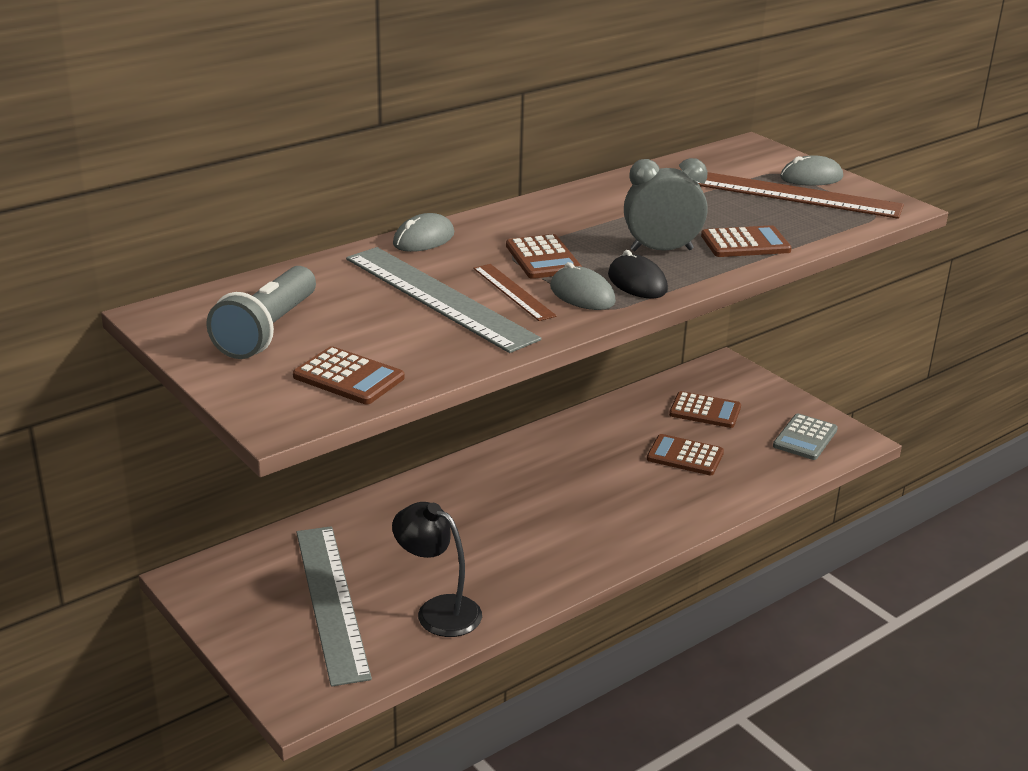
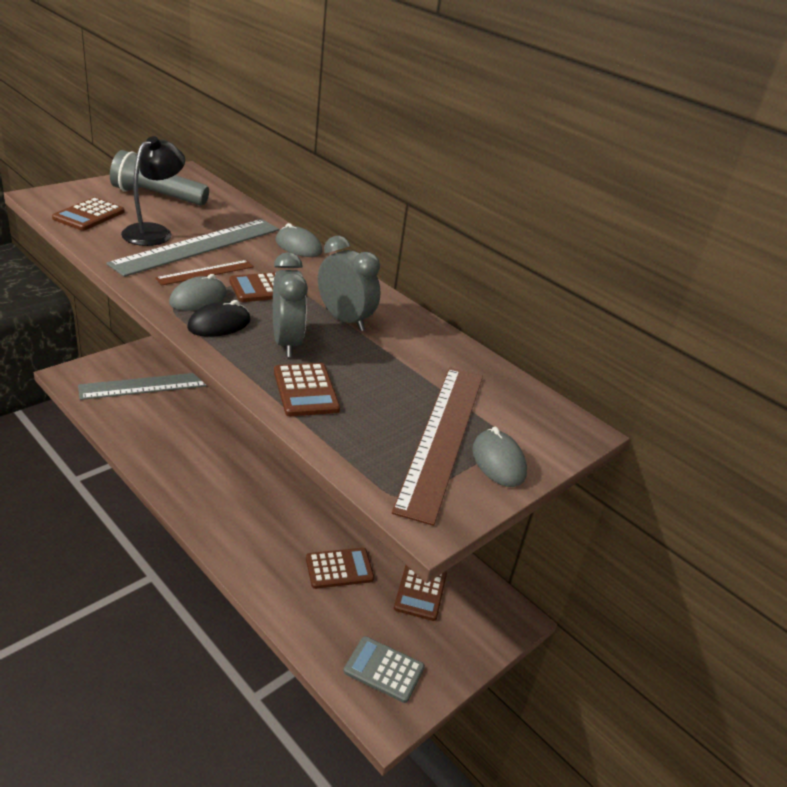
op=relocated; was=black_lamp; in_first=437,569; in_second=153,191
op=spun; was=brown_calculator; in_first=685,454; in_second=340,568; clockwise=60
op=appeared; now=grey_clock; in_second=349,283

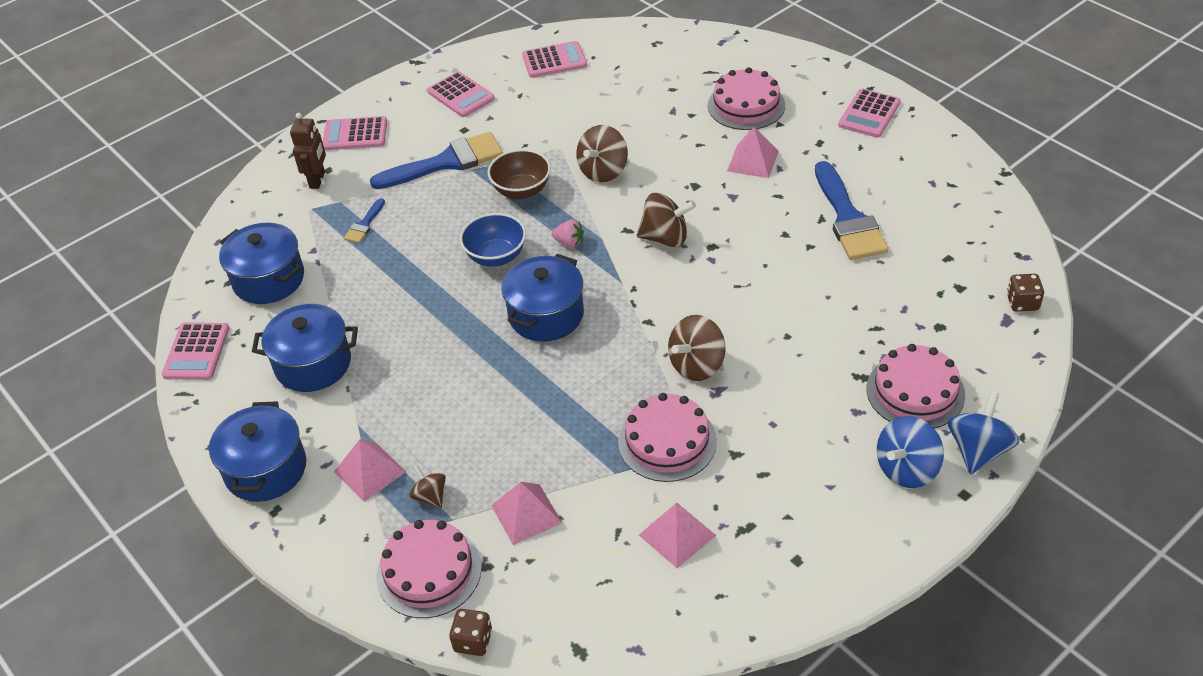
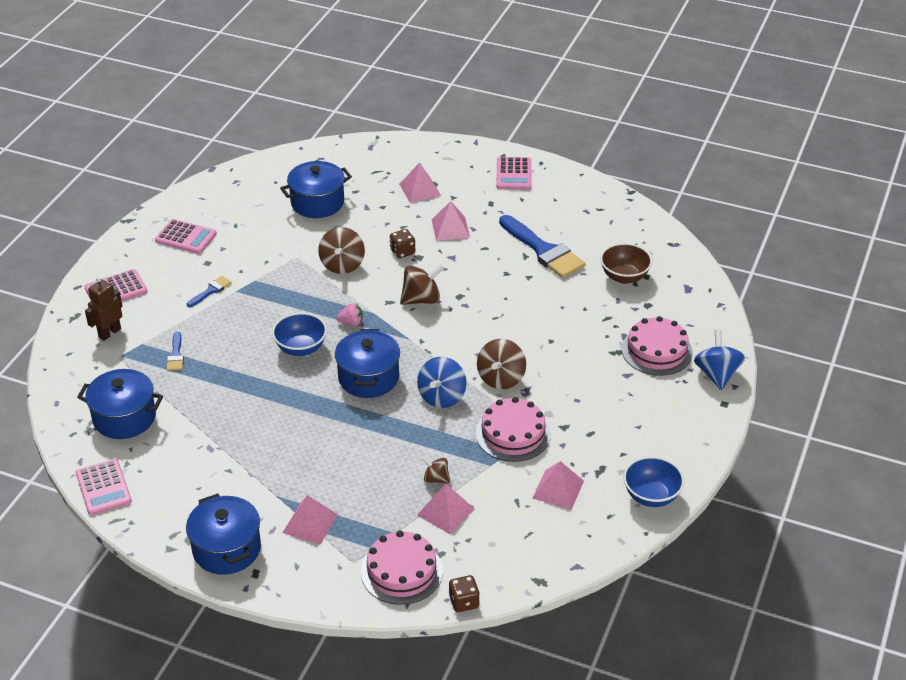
op=spun; was=brown_robot; in_first=308,151; in_second=103,309; clockwise=-120
op=size; was=blue_brush; in_first=436,160; in_second=209,291; ratio=0.46
op=relocated; was=blue_pot; in_first=305,348; in_second=316,189
op=relocated; was=brown_dice; in_first=1025,293; in_second=402,243
op=exchanged; was=pink_cake; now=pink_pyramid; in_first=746,98; in_second=420,182
op=relocated; was=blue_spinning_top; in_first=910,452; in_second=441,382
op=relocated; was=brown_spinning_top; in_first=427,486; in_second=435,470
op=relocated; was=brown_bowl; in_first=519,174; in_second=626,263
op=appeared; now=blue_bowl; in_second=653,481
op=missing; was=pink_calculator; in_first=554,59

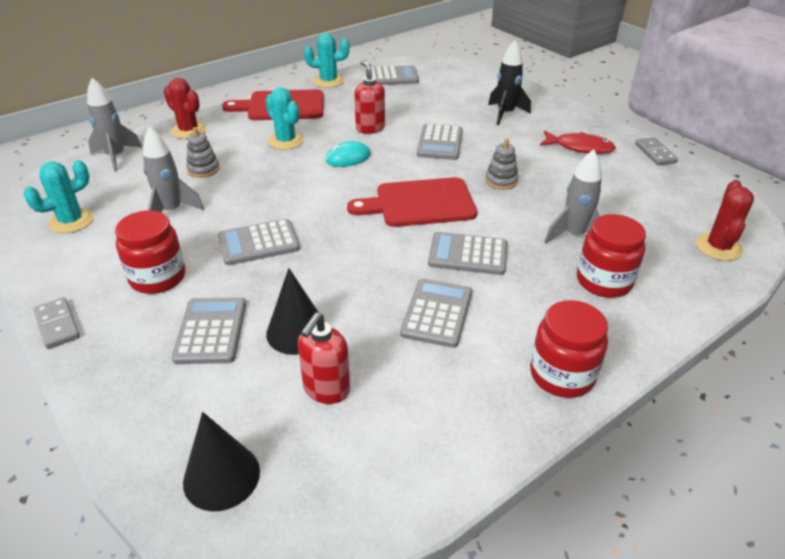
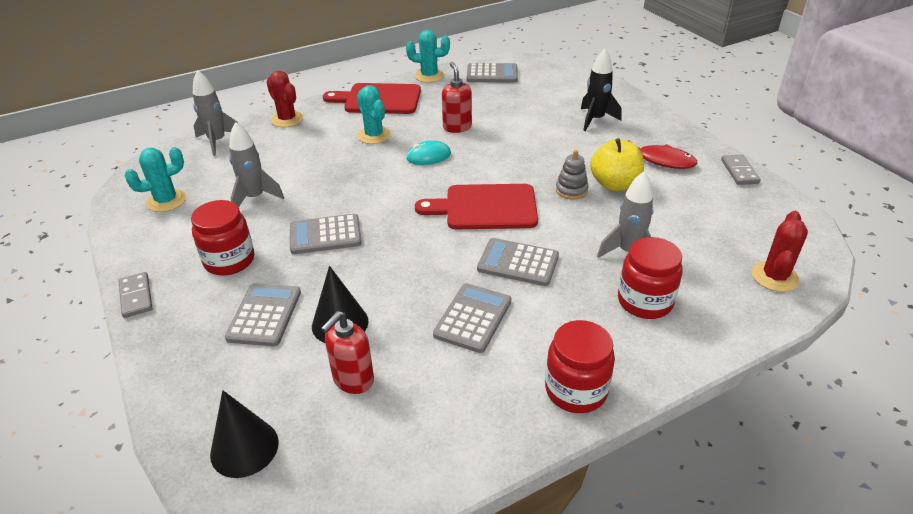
op=appeared; now=yellow_apple; in_second=617,164
op=missing; was=grey_stacking_toy; in_first=203,152
op=missing; was=grey_calculator; in_first=440,142

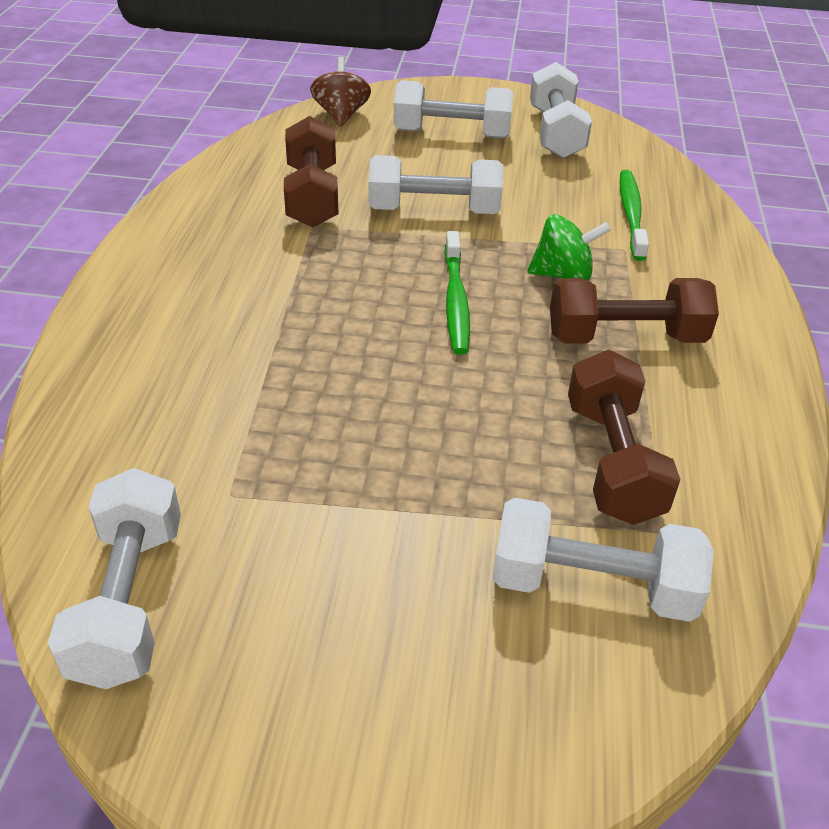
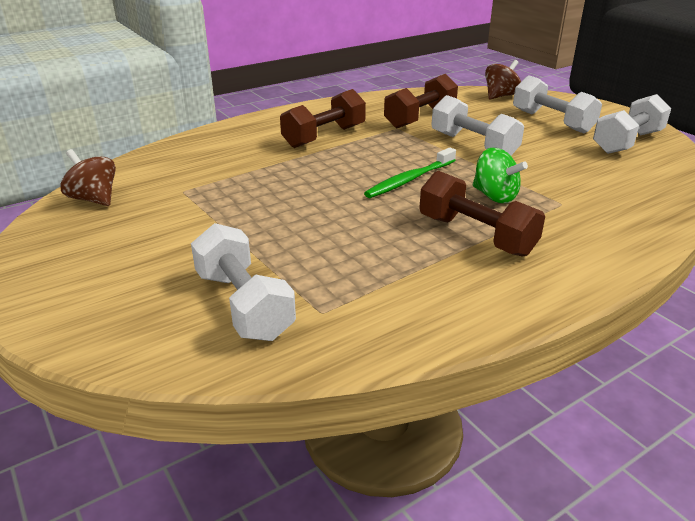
op=exchanged; was=white_dumbbell; now=brown_spinning_top; in_first=114,578; in_second=88,177
op=relocated; was=brown_dumbbell; in_first=624,437; in_second=323,118
op=missing; was=green_toothbrush; in_first=634,215

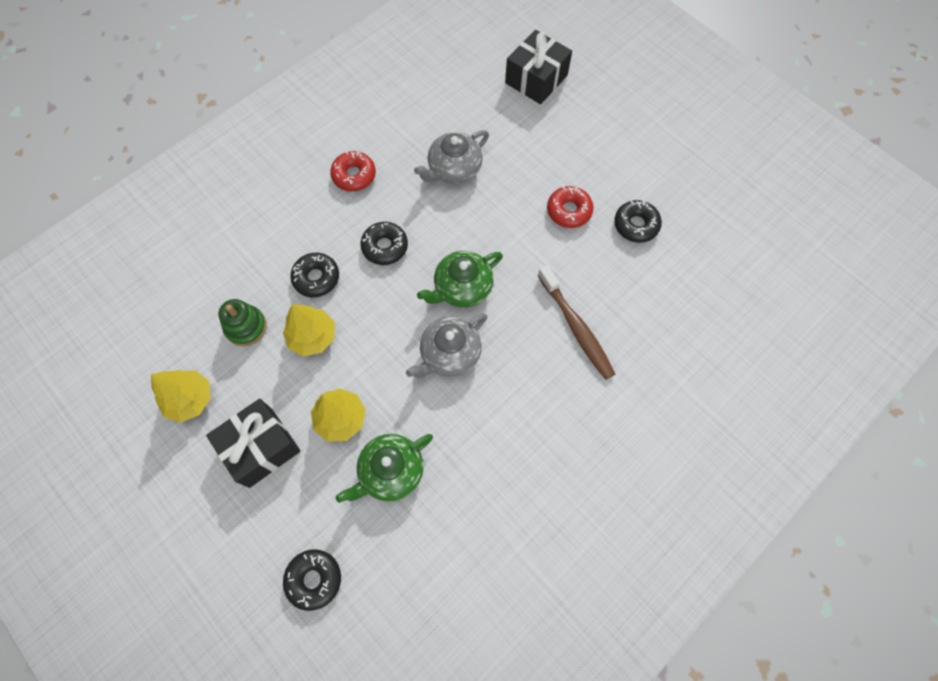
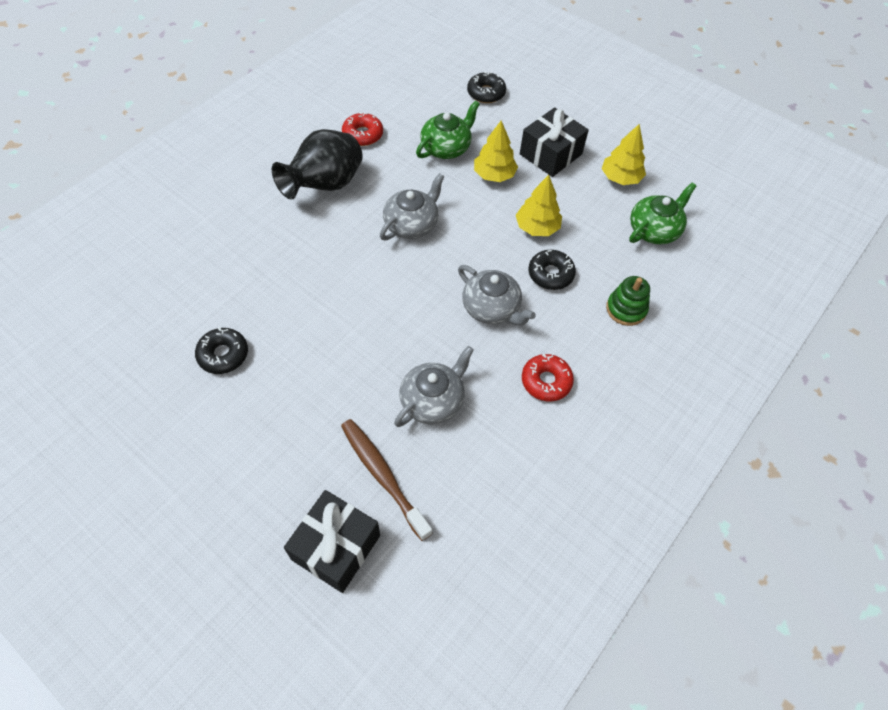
op=appeared; now=black_vase; in_second=317,164
op=relocated; was=brown_toothbrush; in_first=576,322; in_second=386,480
op=relocated; was=red_donut; in_first=570,207; in_second=362,129
op=exchanged; was=black_donut; now=grey_teapot; in_first=384,243; in_second=497,295
op=relocated; was=green_stacking_toy; in_first=242,322; in_second=628,301
op=relocated; was=green_teapot; in_first=460,279; in_second=663,213

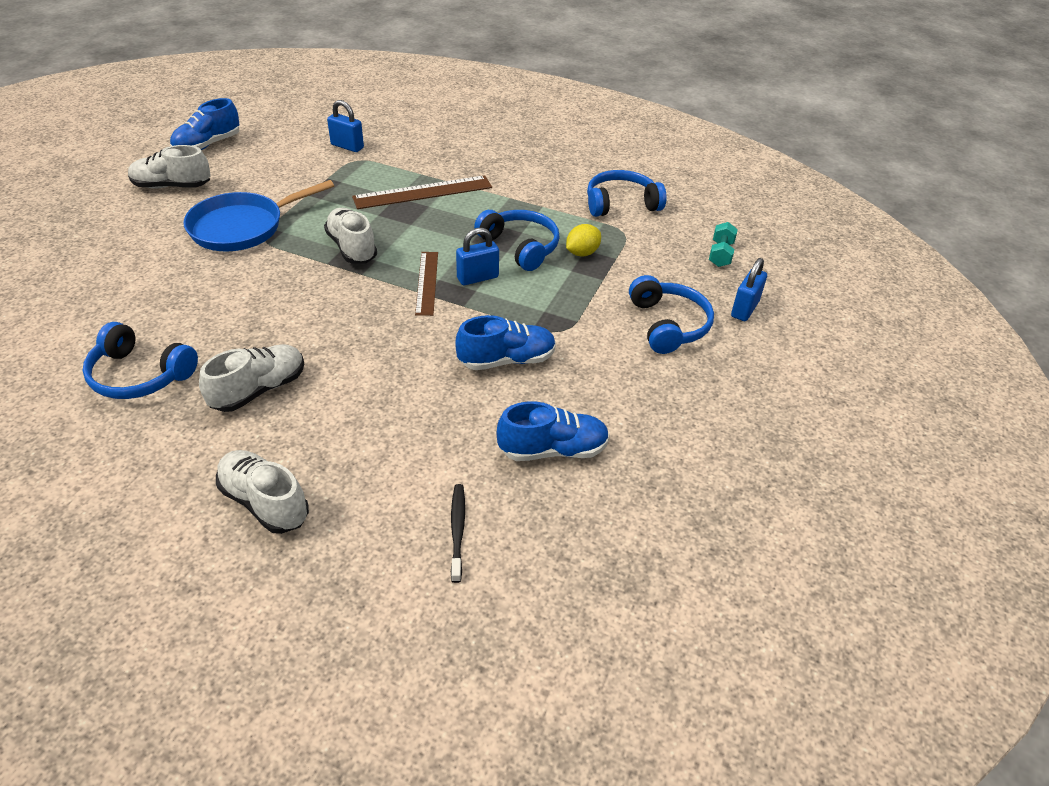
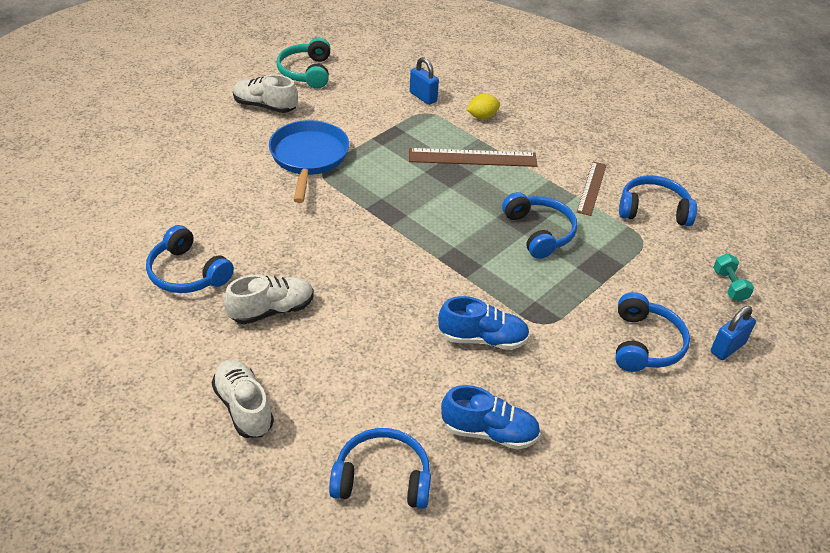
op=spun; was=blue_pan; in_first=258,215; in_second=309,161; clockwise=105
op=exchanged; was=blue_shoe; now=turquoise_headphones; in_first=205,124; in_second=303,63
op=exchanged; was=black_toothbrush; now=blue_headphones; in_first=458,533; in_second=380,468
op=relocated; was=yellow_lemon; in_first=583,240; in_second=483,106
op=relocated; was=brown_ruler; in_first=426,284; in_second=592,189
op=spun; was=turquoise_dumbbell; in_first=723,244; in_second=733,277; clockwise=-45
op=missing; was=white_shoe; in_first=350,236
op=missing; was=blue_padlock; in_first=477,256

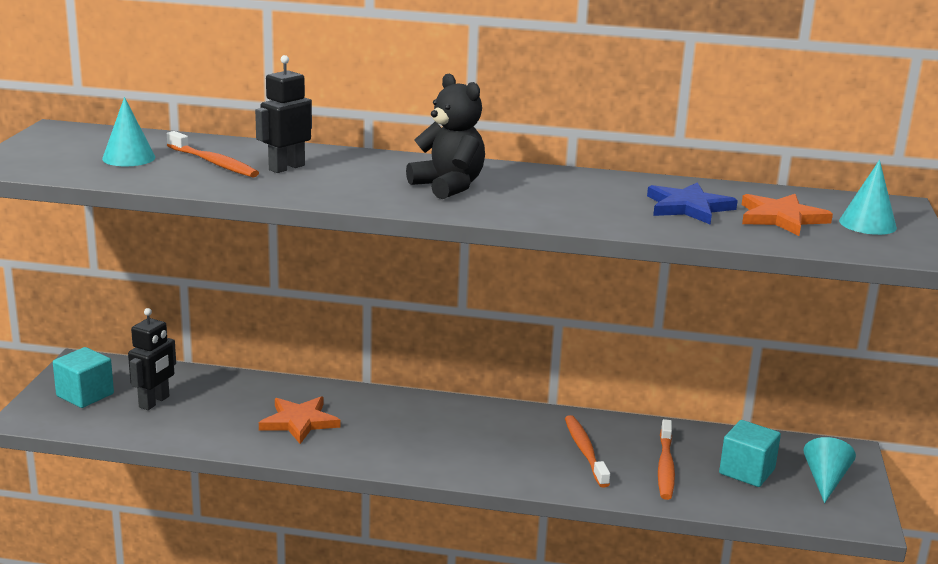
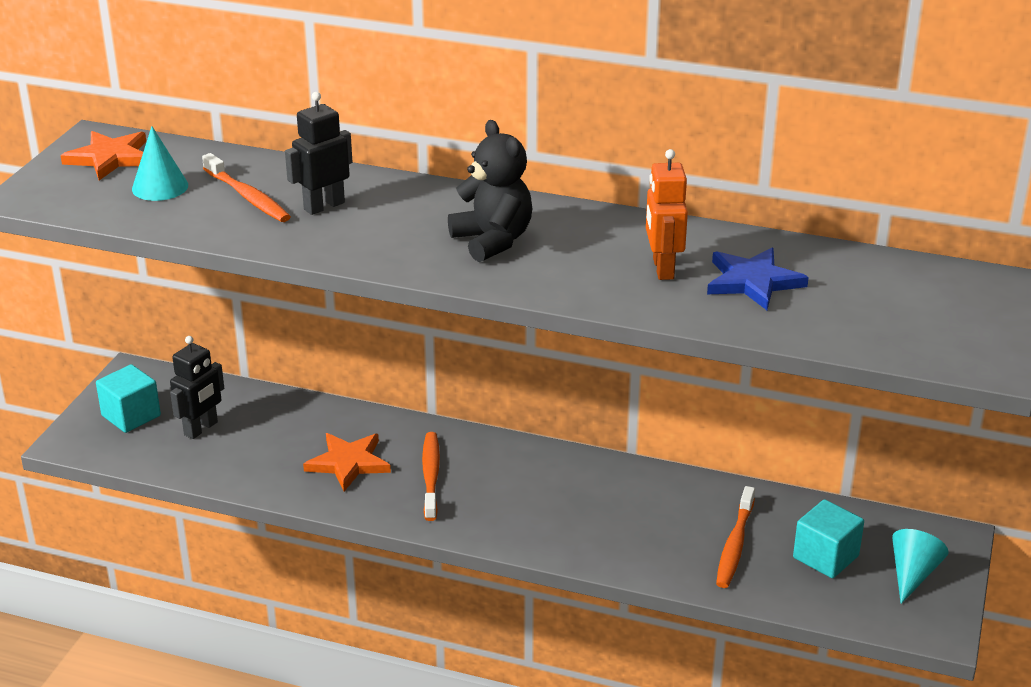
op=relocated; was=orange_star; in_first=787,215; in_second=103,155
op=relocated; was=orange_toothbrush; in_first=587,451; in_second=431,476
op=appeared; now=orange_robot; in_second=667,214
op=missing; was=turquoise_cone; in_first=868,197

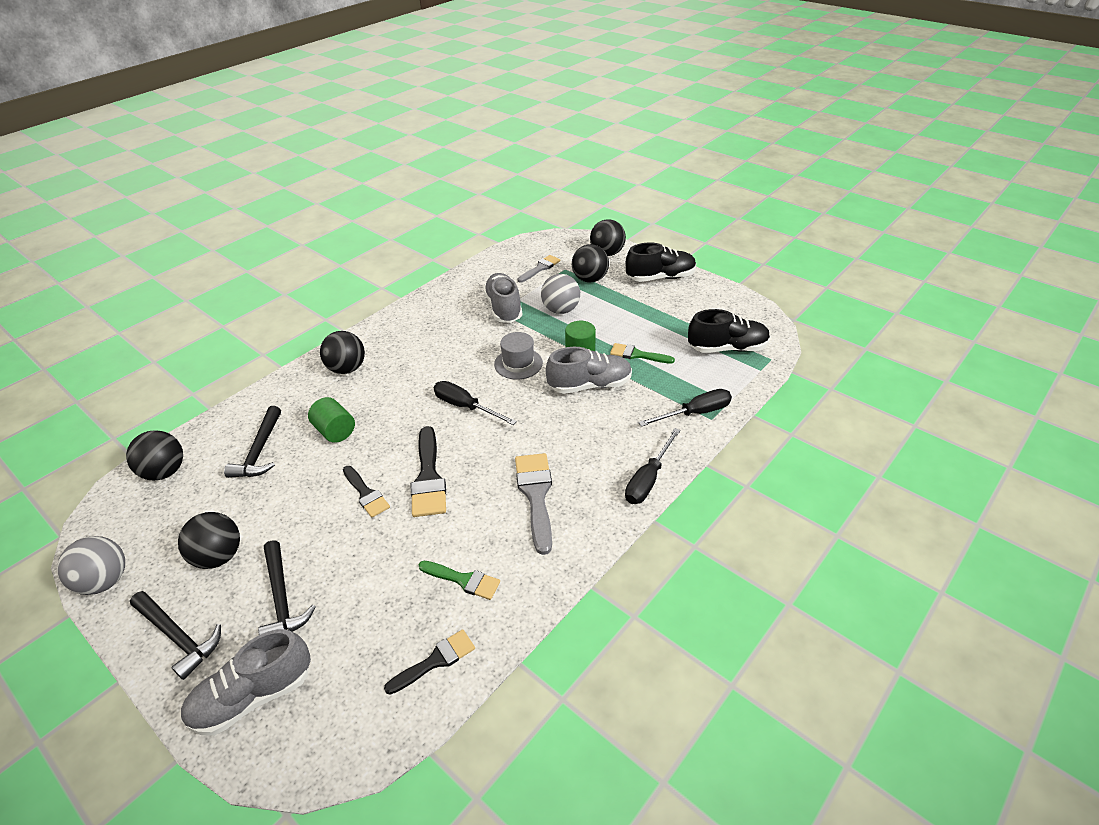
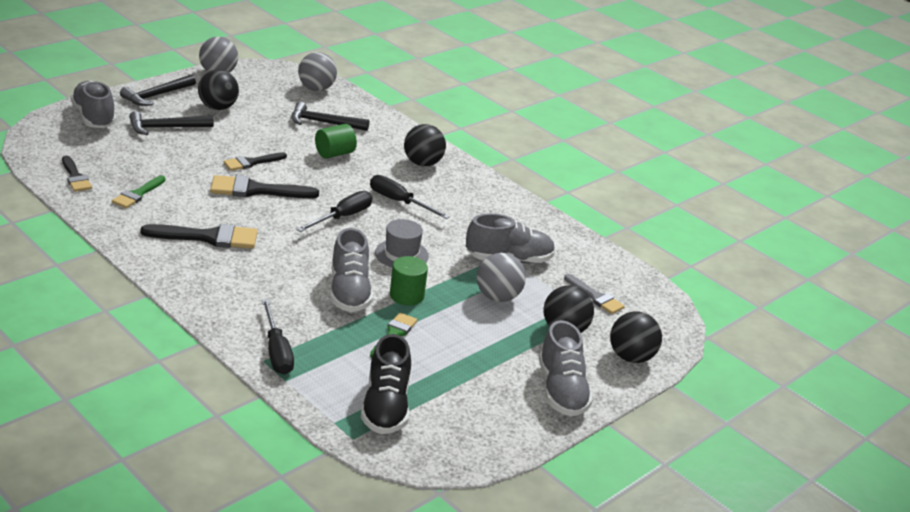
op=colour; was=grey_brush; now=black_brush; in_first=533,504; in_second=199,236
op=colour; was=black_ball; now=grey_ball; in_first=154,455; in_second=317,71
op=relocated; was=black_screwdriver; in_first=652,466; in_second=410,197
op=colour; was=black_shoe; now=grey_shoe; in_first=661,262; in_second=566,368

